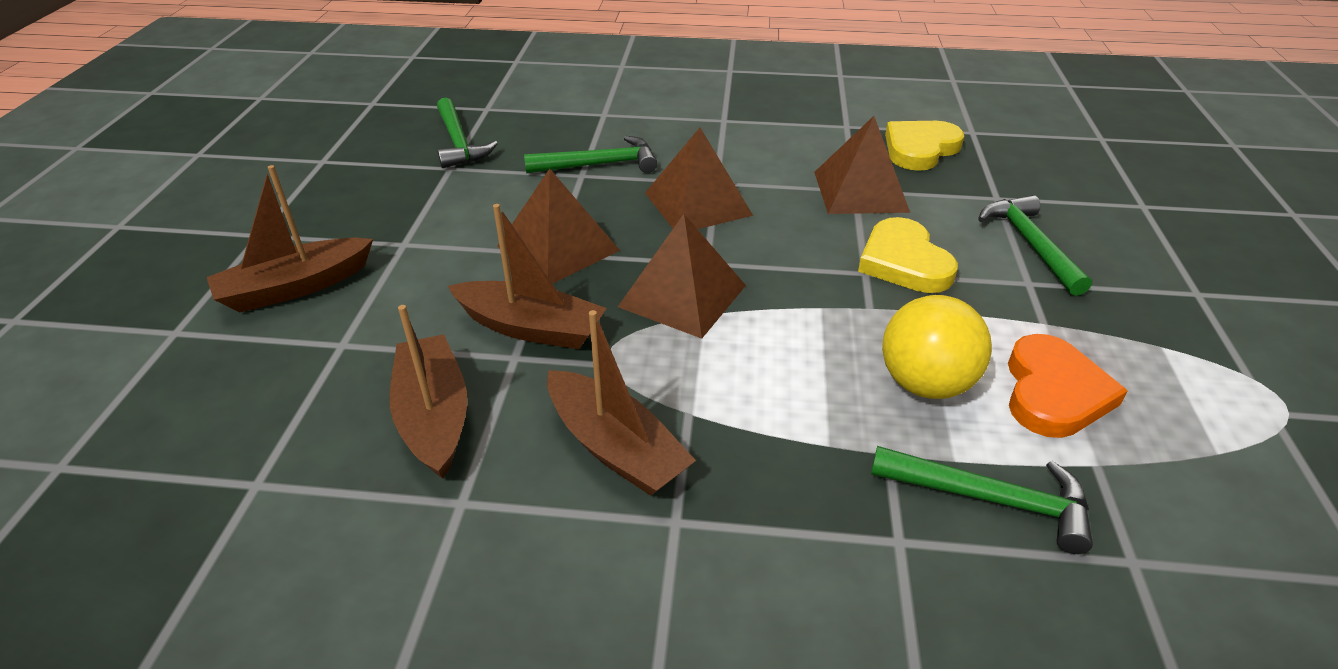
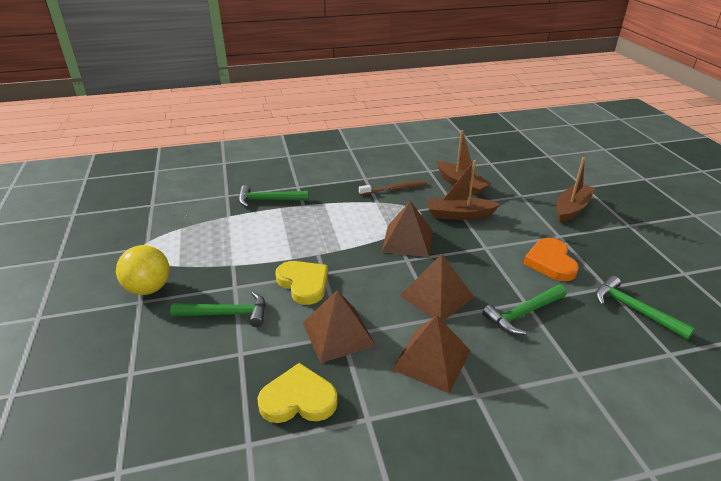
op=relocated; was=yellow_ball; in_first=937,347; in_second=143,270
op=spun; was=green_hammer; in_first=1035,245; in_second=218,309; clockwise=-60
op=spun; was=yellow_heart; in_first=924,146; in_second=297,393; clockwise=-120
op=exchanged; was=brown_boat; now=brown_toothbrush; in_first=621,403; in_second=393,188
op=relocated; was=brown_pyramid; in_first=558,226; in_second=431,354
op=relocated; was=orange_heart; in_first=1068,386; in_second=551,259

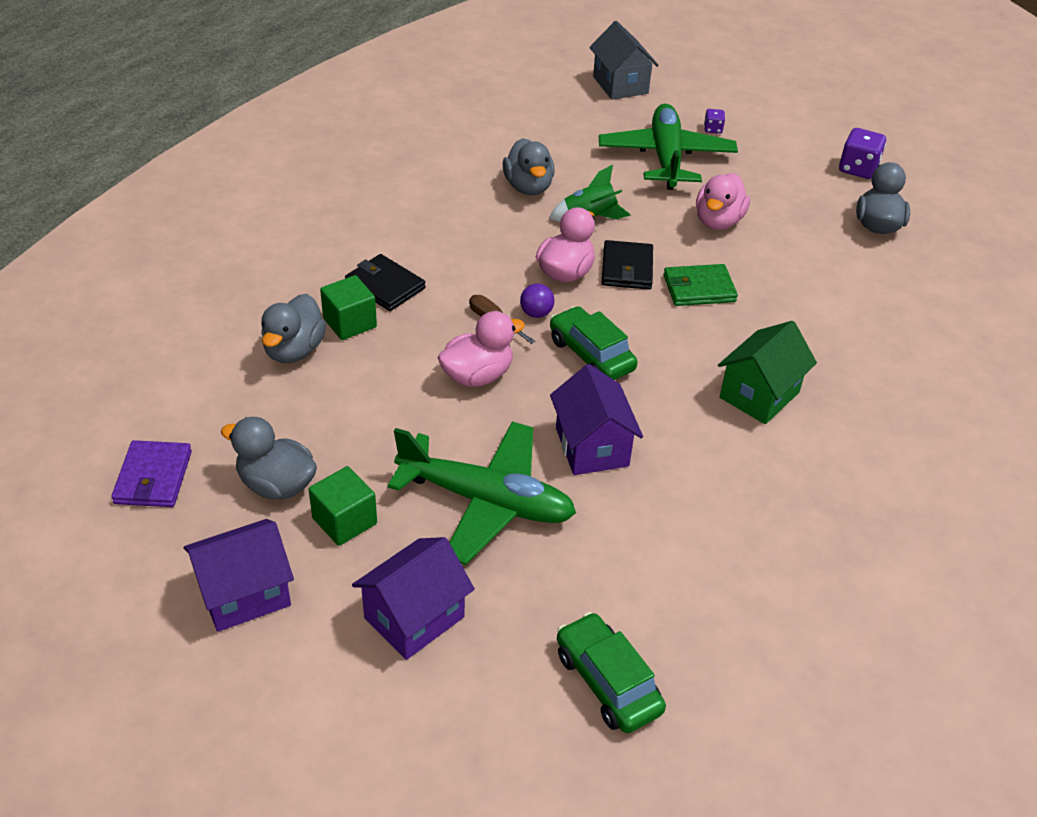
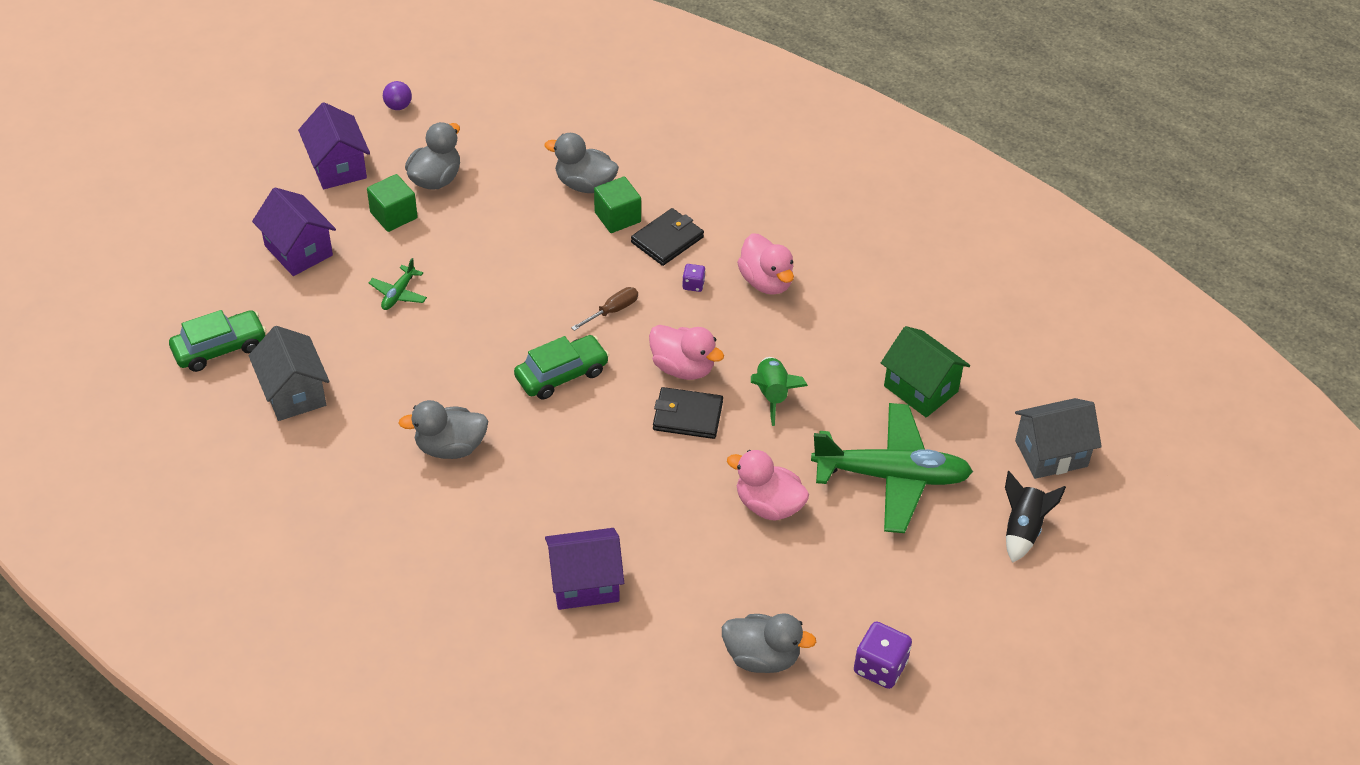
op=appeared; now=grey_house; in_second=289,373
op=size; was=green_plane; in_first=481,493; in_second=398,284; ratio=0.42
op=relocated; was=purple_ball; in_first=537,300; in_second=397,95
op=relocated; was=grey_duck; in_first=529,166; in_second=443,429
op=relocated; was=purple_house; in_first=596,419; in_second=584,569
op=relocated; was=purple_dice; in_first=714,121; in_second=693,278
op=relocated; was=pink_duck; in_first=481,349; in_second=765,264
op=relocated; was=green_house; in_first=767,372; in_second=925,371
op=appeared; now=black_rocket; in_second=1035,517
op=missing; was=purple_wallet; in_first=151,473
op=missing; was=green_wallet; in_first=700,285

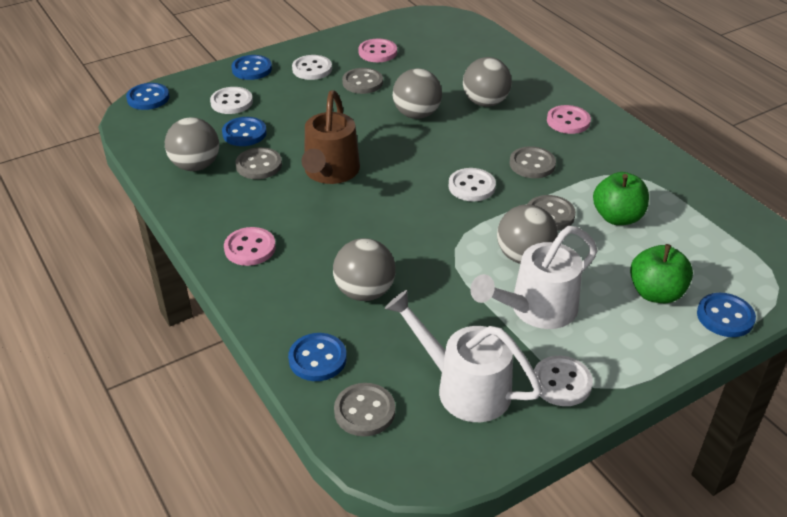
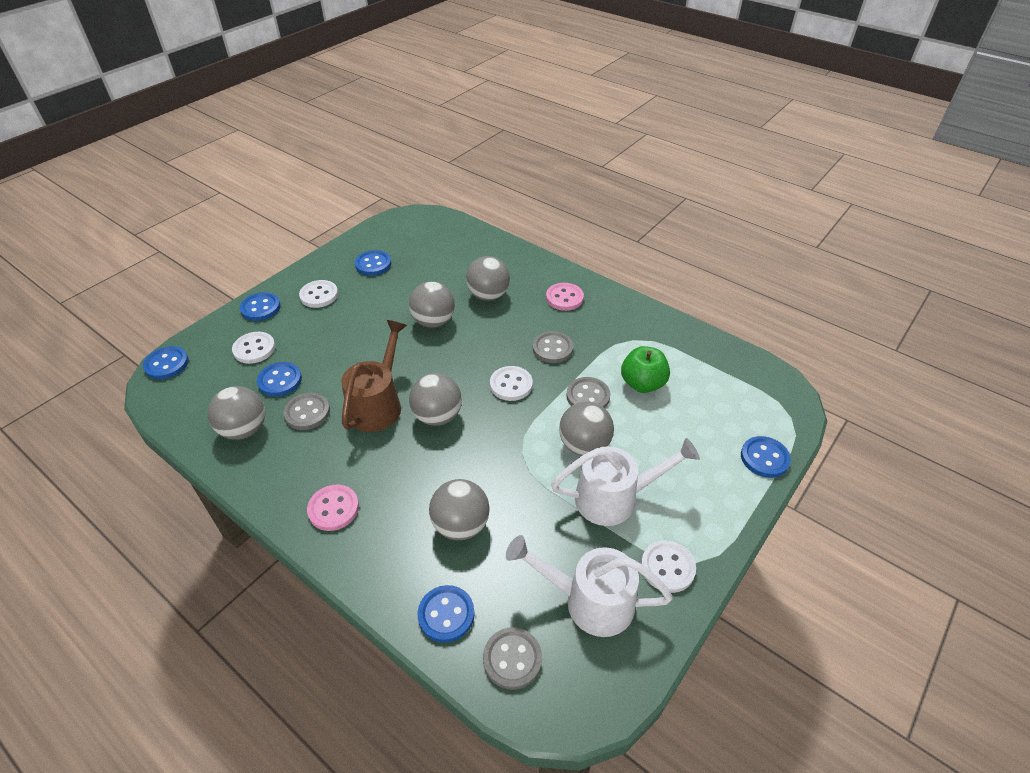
op=spun; was=brown_watering_can; in_first=331,137; in_second=374,376; clockwise=-150
op=colour; was=pink_button; now=blue_button; in_first=377,50; in_second=373,263
op=appeared; now=grey_ball; in_second=435,399
op=spun; was=white_watering_can; in_first=534,277; in_second=625,482; clockwise=-135
op=missing; was=grey_button; in_first=362,81
op=missing; was=green_apple; in_first=661,273

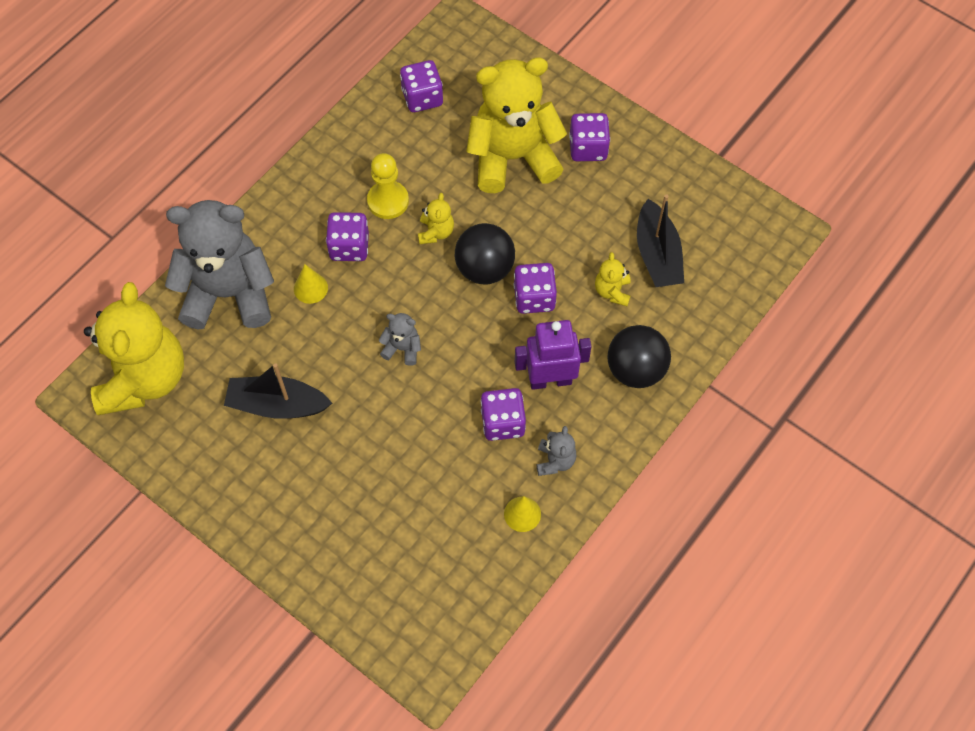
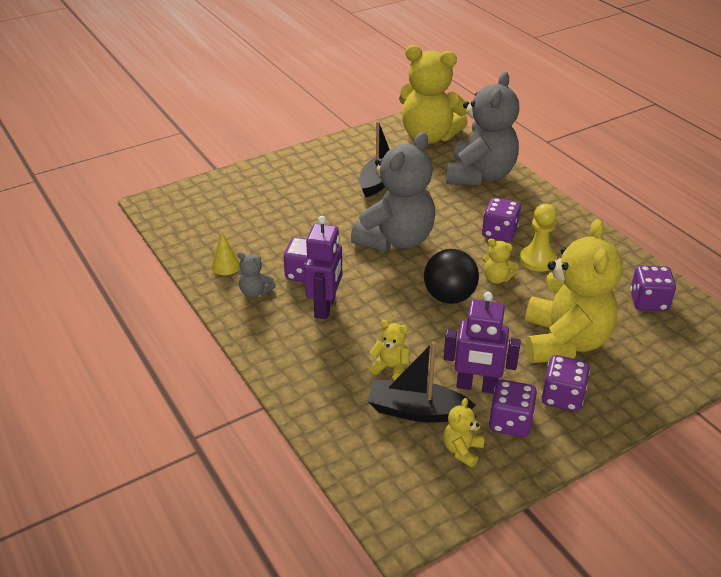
op=size; was=grey_teddy_bear; in_first=399,339; in_second=393,191; ratio=2.45
op=appeared; now=yellow_teddy_bear; in_second=463,433
op=appeared; now=purple_robot; in_second=482,343
op=relocated; was=purple_dice; in_first=535,288; in_second=513,408
op=missing; was=yellow_cone; in_first=311,284
op=missing; was=black_ball; in_first=639,356

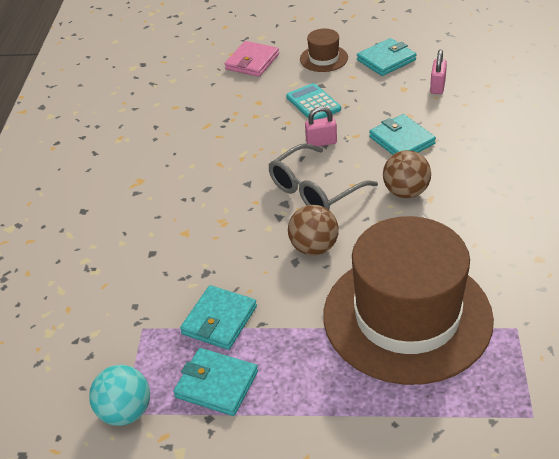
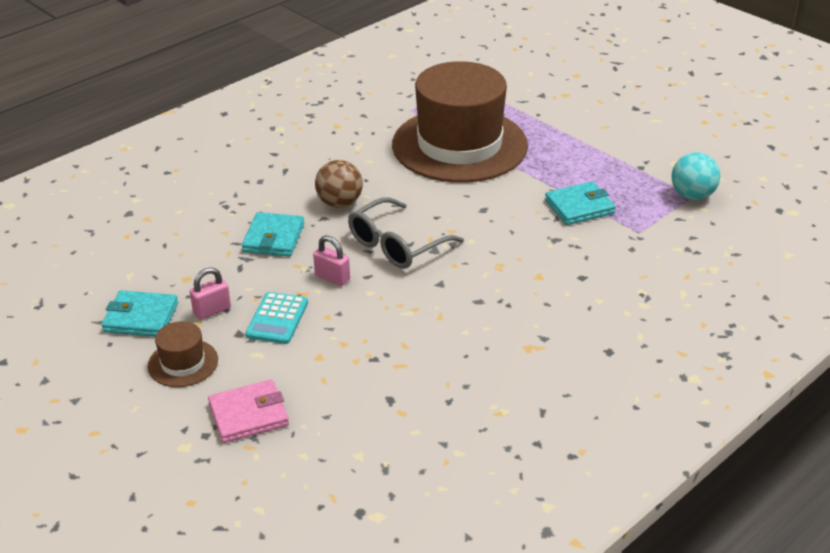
op=relocated; was=pink_padlock; in_first=438,72; in_second=210,293
op=spun; was=grey_glasses; in_first=323,176; in_second=406,233; clockwise=135
op=missing; was=turquoise_wallet; in_first=215,382
op=missing; was=brown_ball; in_first=313,230

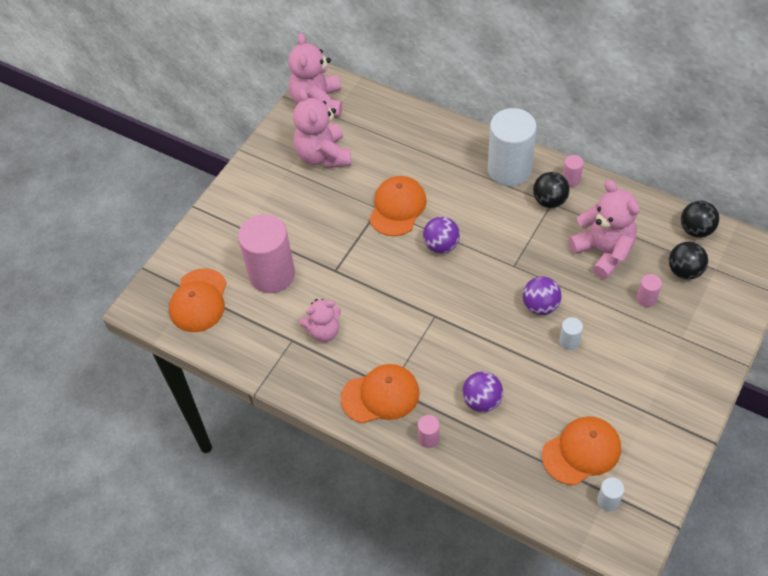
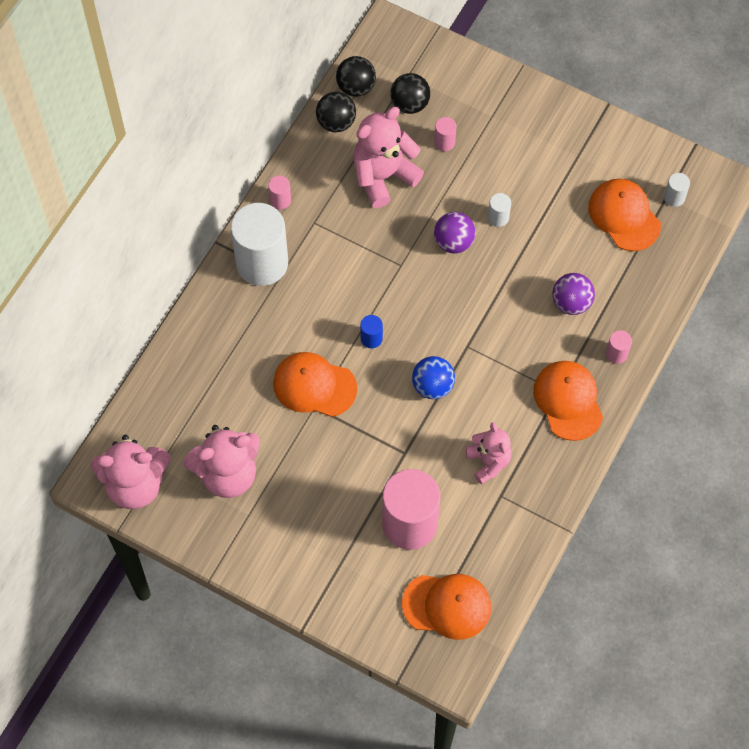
op=relocated; was=black_ball; in_first=551,190; in_second=336,112
op=exchanged; was=purple_ball; now=blue_cylinder; in_first=441,235; in_second=371,331
op=appeared; now=blue_ball; in_second=433,377

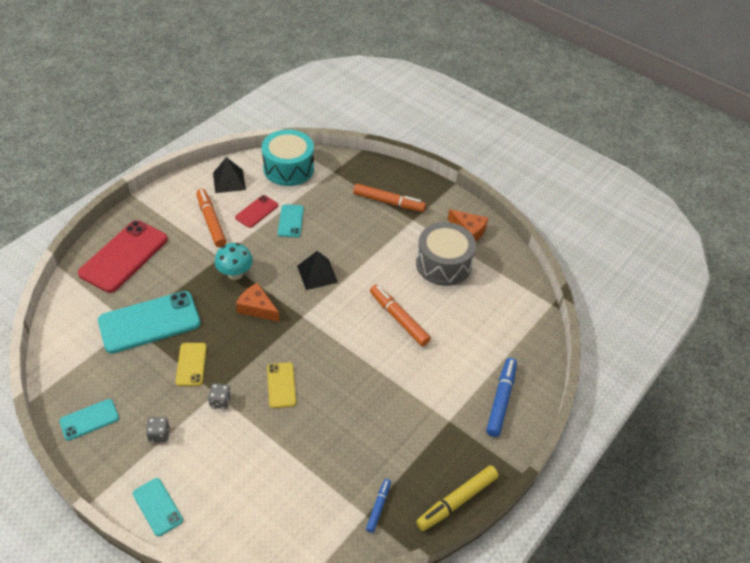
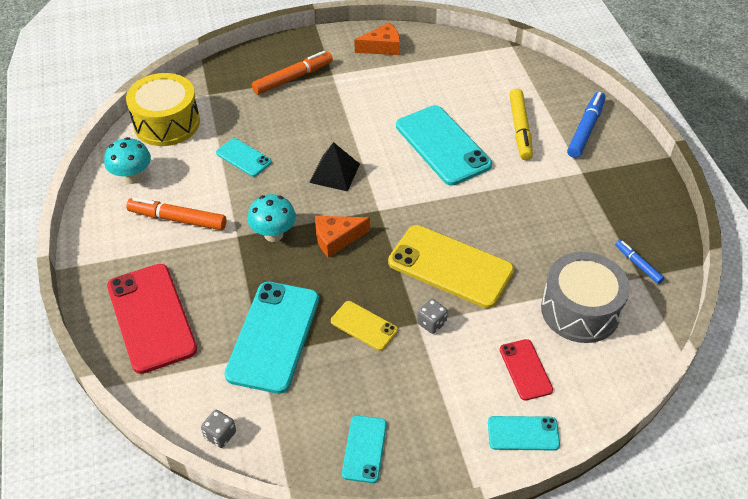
op=exchanged; was=black_pyramid; now=turquoise_mushroom; in_first=229,175; in_second=127,160
op=colour; was=turquoise_drum; now=yellow_drum; in_first=288,158; in_second=163,109
op=relocated; was=grey_dice; in_first=158,430; in_second=218,429
op=size; was=yellow_phone; in_first=281,385; in_second=451,266; ratio=1.94
op=exchanged; was=orange_marker; now=turquoise_phone; in_first=400,315; in_second=444,145
op=relocated; was=red_phone; in_first=256,211; in_second=526,370
op=relocated; was=yellow_marker; in_first=457,498; in_second=521,124
op=relocated; was=grey_drum; in_first=446,254; in_second=585,297
op=spun; was=blue_marker; in_first=501,397; in_second=586,125; clockwise=60

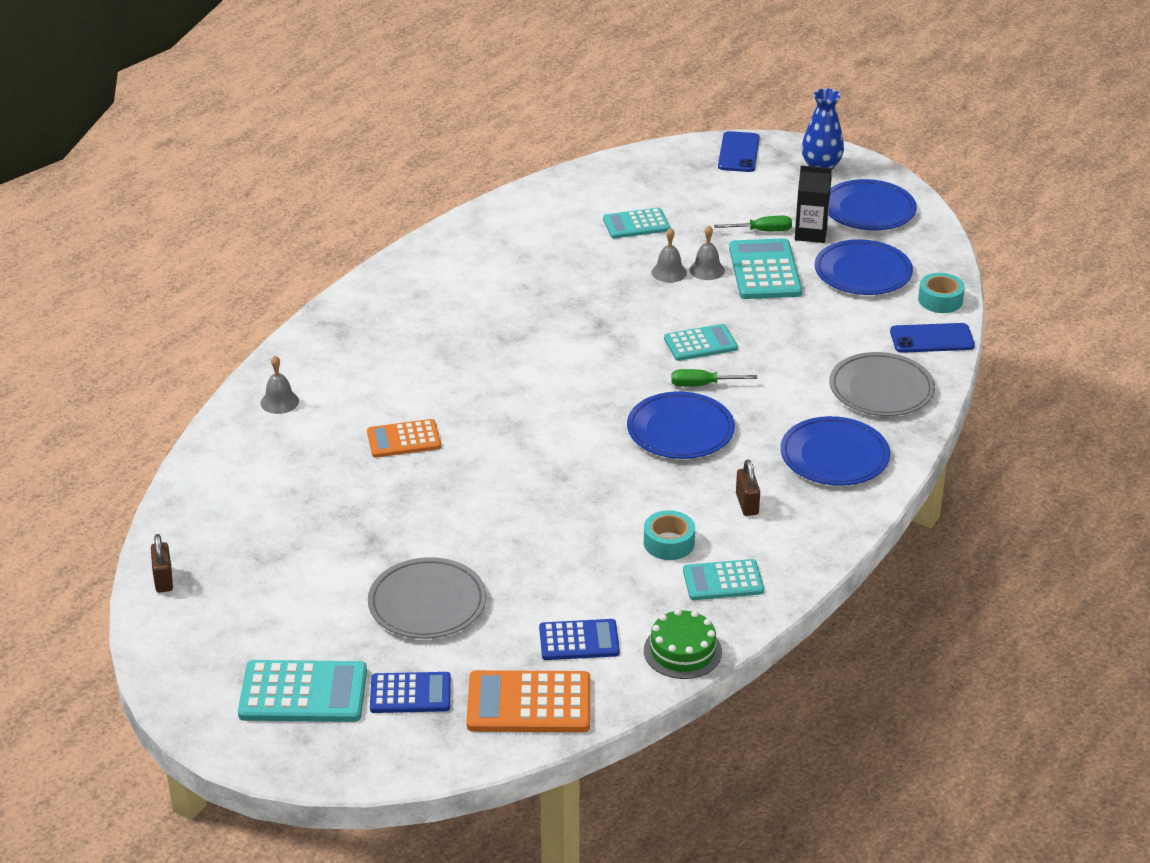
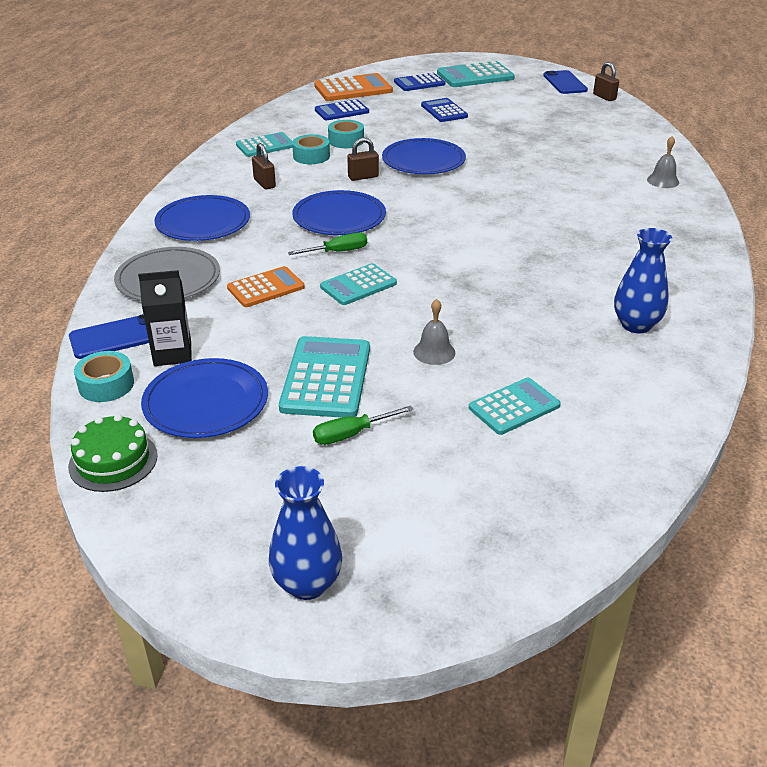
op=relocated; was=green_cake; in_first=683,644; in_second=113,453
op=relocated; was=black_carton; in_first=813,204; in_second=165,318
op=relocated; was=orange_calculator; in_first=404,438; in_second=266,286
op=spun; was=turquoise_calculator; in_first=765,268; in_second=324,377; clockwise=-150
op=appeared; now=turquoise_tape; in_second=346,134
op=appeared; now=brown_padlock; in_second=363,159
op=relocated; was=blue_plate; in_first=872,204; in_second=424,156
op=exchanged; was=grey_plate; now=blue_calculator; in_first=427,598; in_second=444,110
op=relocated; was=blue_phone; in_first=739,151; in_second=565,82
op=appeared; now=blue_vase; in_second=643,280
op=missing; was=grey_bell; in_first=707,252

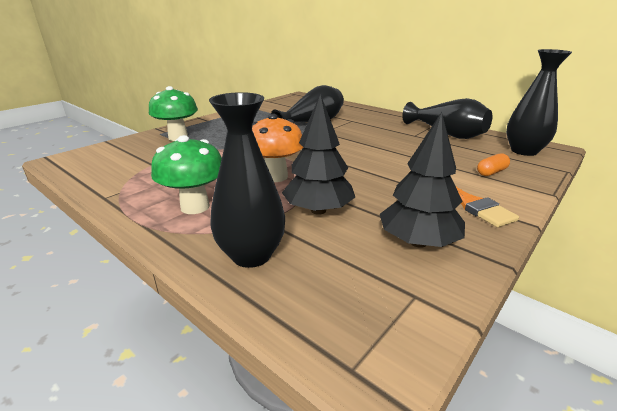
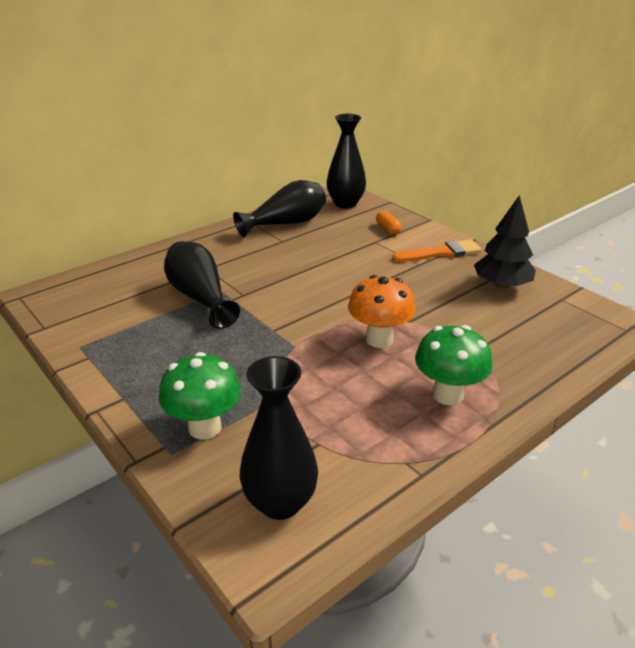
op=relocated; was=black_vase; in_first=247,180; in_second=279,438
op=missing; was=black_tree; in_first=318,154

